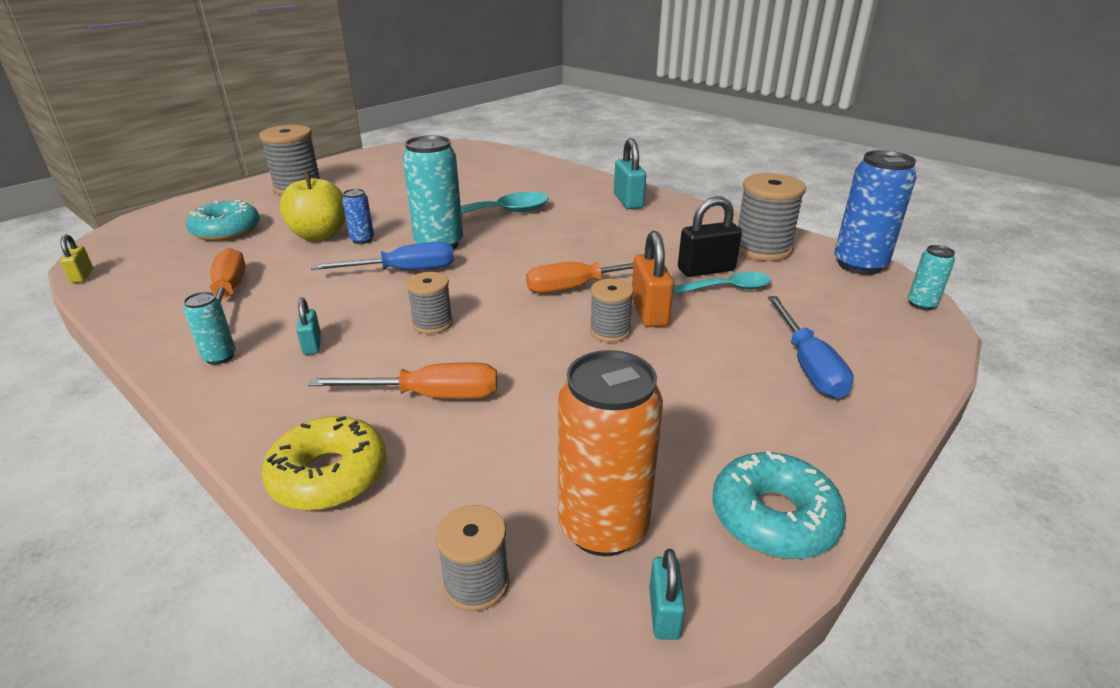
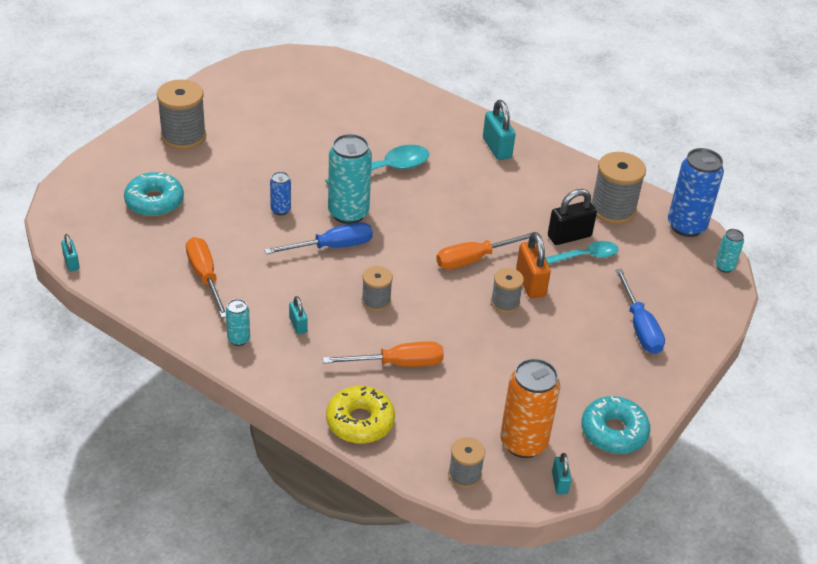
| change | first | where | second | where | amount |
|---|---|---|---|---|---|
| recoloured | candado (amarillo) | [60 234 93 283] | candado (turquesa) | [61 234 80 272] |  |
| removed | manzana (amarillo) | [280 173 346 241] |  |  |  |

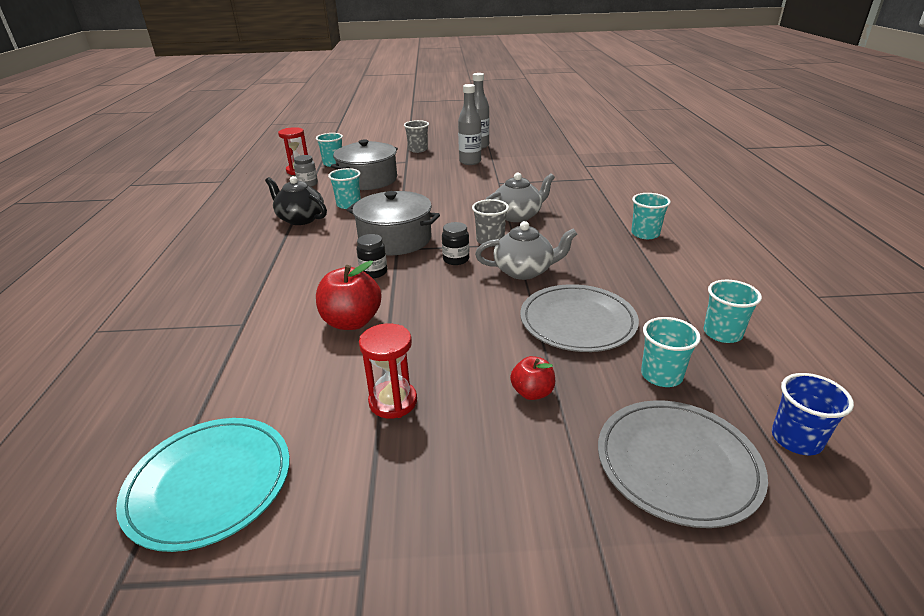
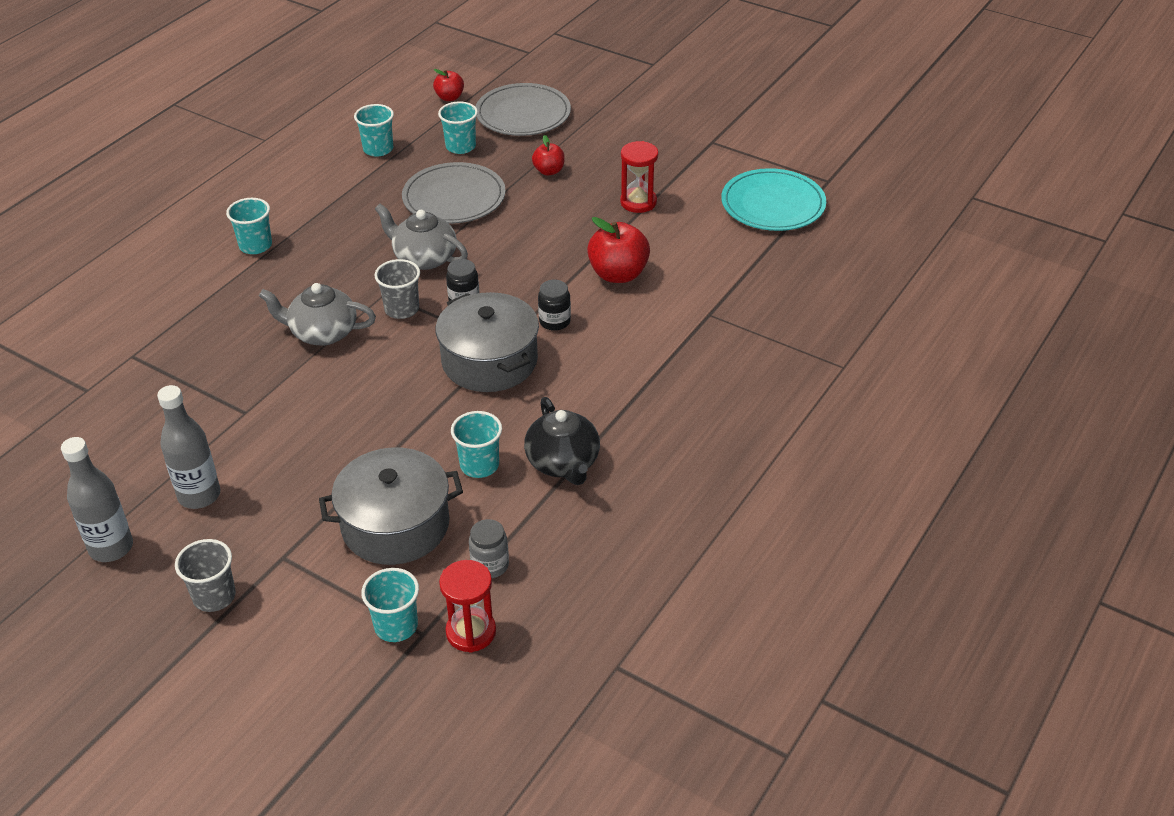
| change | first | where | second | where | amount |
|---|---|---|---|---|---|
| replaced | vaso (azul) | [772 373 854 455] | manzana (rojo) | [433 69 464 101] |  |

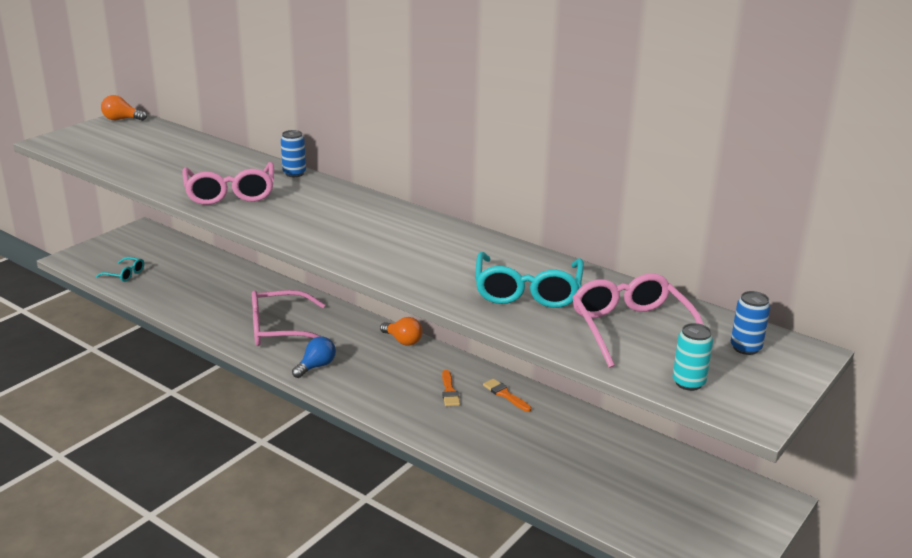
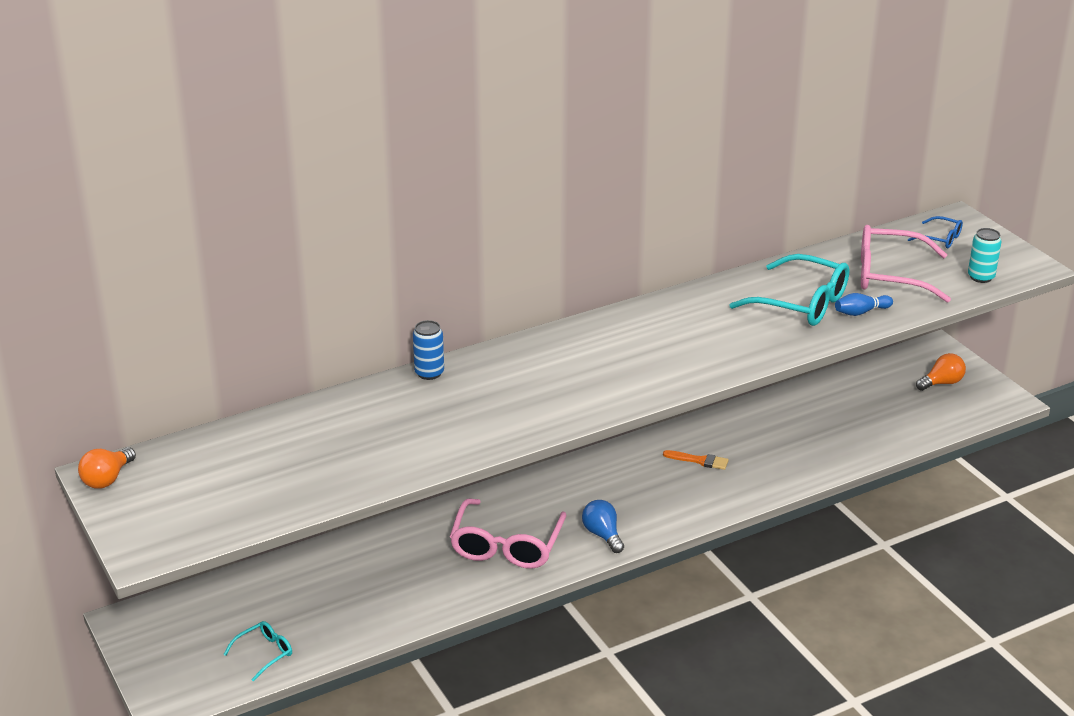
| change | first | where | second | where | amount |
|---|---|---|---|---|---|
| added |  |  | bolo (azul) | [835 293 893 316] |  |
| replaced | lata (azul) | [731 291 771 355] | gafas (azul) | [908 216 963 248] |  |
| moved | bombilla (naranja) | [380 317 423 346] |  | [916 353 966 391] |  |
| removed | gafas (rosa) | [182 162 274 205] |  |  |  |
| removed | pincel (naranja) | [483 379 531 412] |  |  |  |

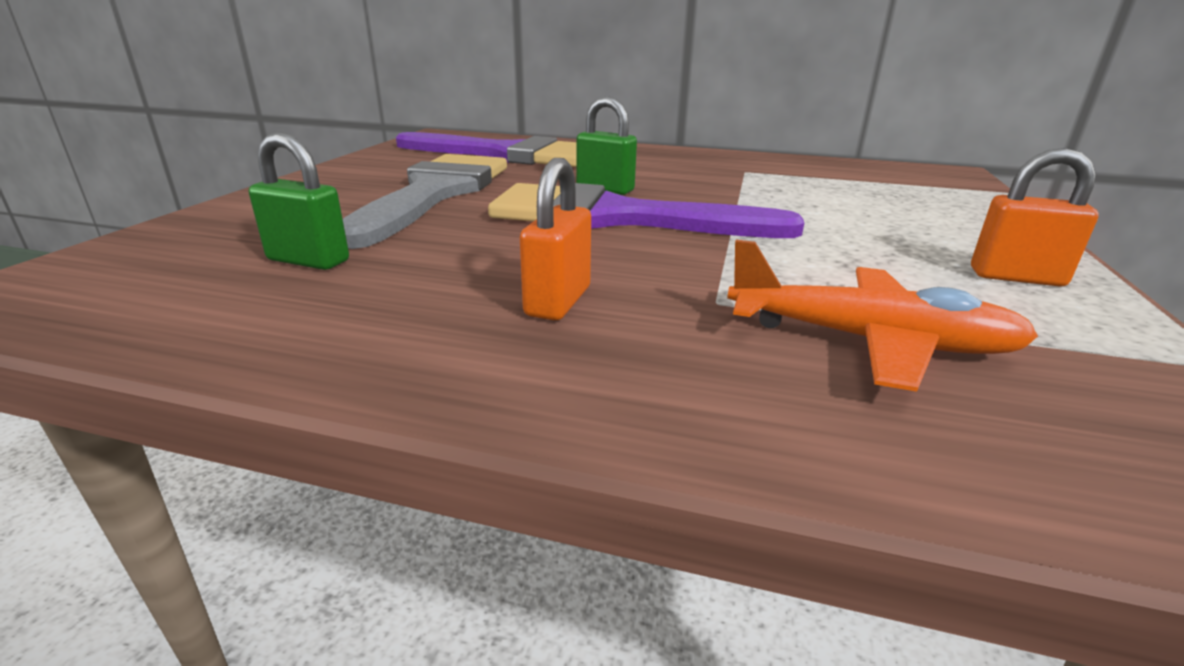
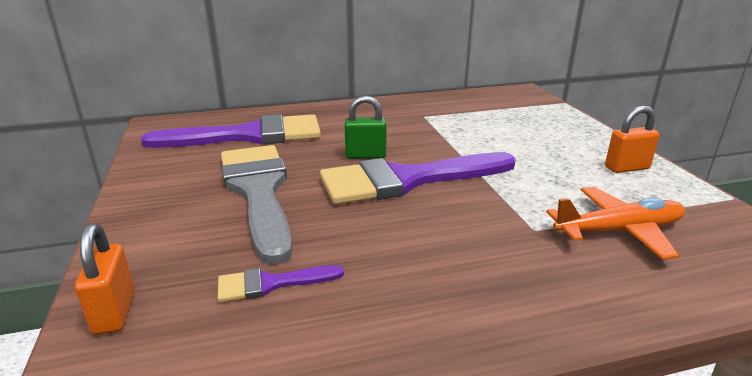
| change | first | where | second | where | amount |
|---|---|---|---|---|---|
| moved | candado (naranja) | [520 158 591 320] |  | [75 223 135 335] |  |
| replaced | candado (verde) | [249 132 349 270] | pincel (morado) | [218 265 344 302] |  |

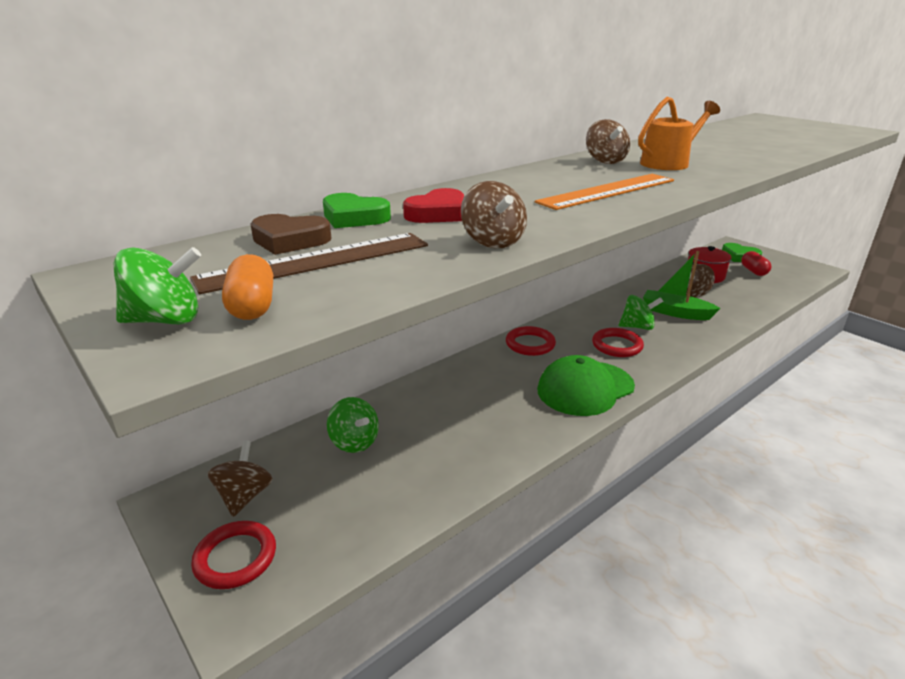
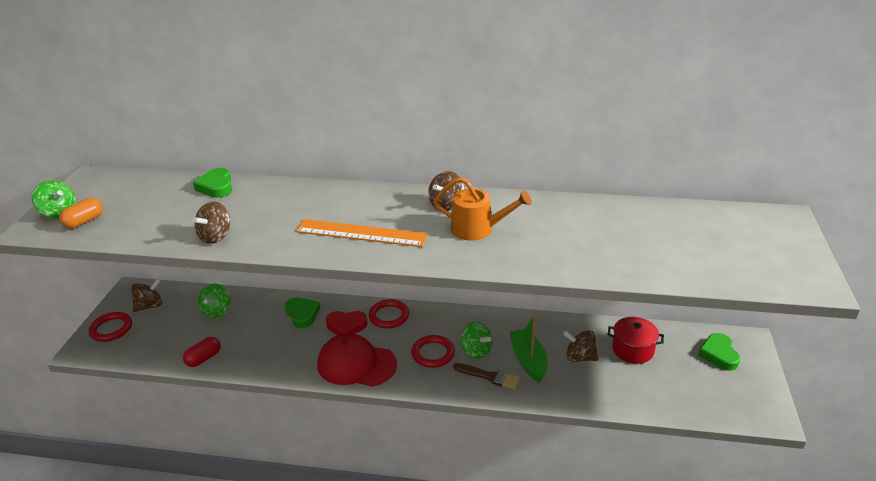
| change | first | where | second | where | amount |
|---|---|---|---|---|---|
| moved | cápsula (rojo) | [741 251 771 276] |  | [183 337 221 367] |  |
| added |  |  | corazón (verde) | [285 297 320 328] |  |
| recoloured | gorra (verde) | [537 355 635 416] | gorra (rojo) | [317 333 397 387] |  |
| moved | corazón (rojo) | [403 188 464 223] |  | [326 311 367 335] |  |
| added |  |  | pincel (marrón) | [453 363 520 389] |  |
| removed | regla (marrón) | [190 233 428 294] |  |  |  |
| removed | corazón (marrón) | [250 214 331 255] |  |  |  |

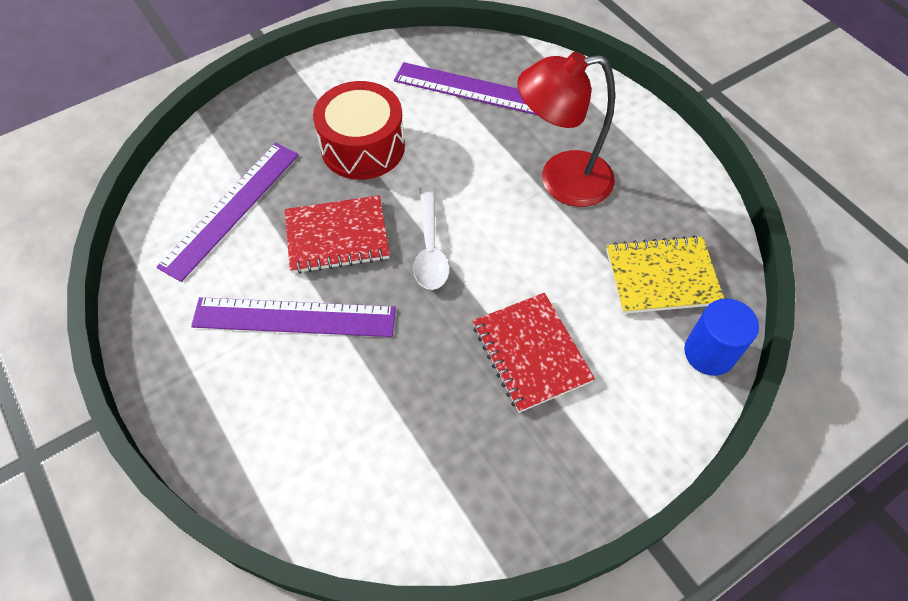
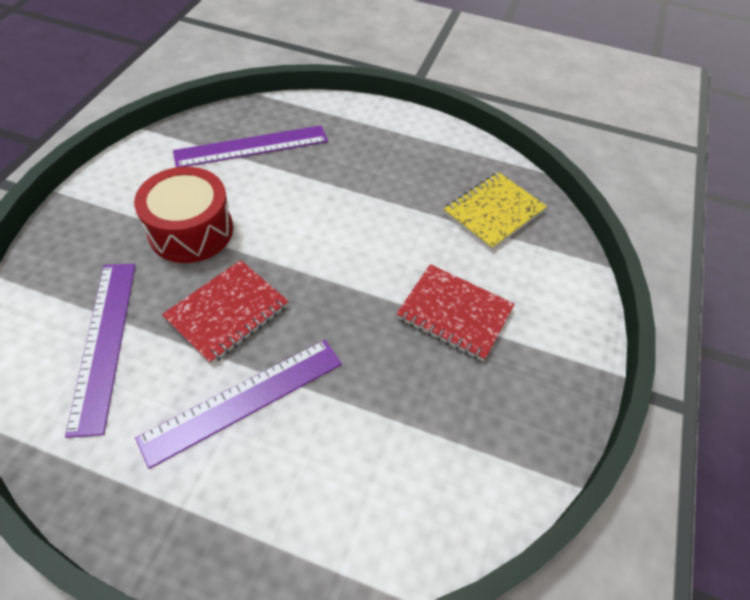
| change | first | where | second | where | amount |
|---|---|---|---|---|---|
| removed | cuchara (blanco) | [413 186 449 290] |  |  |  |
| removed | lámpara (rojo) | [517 52 615 207] |  |  |  |
| removed | cilindro (azul) | [684 298 759 376] |  |  |  |

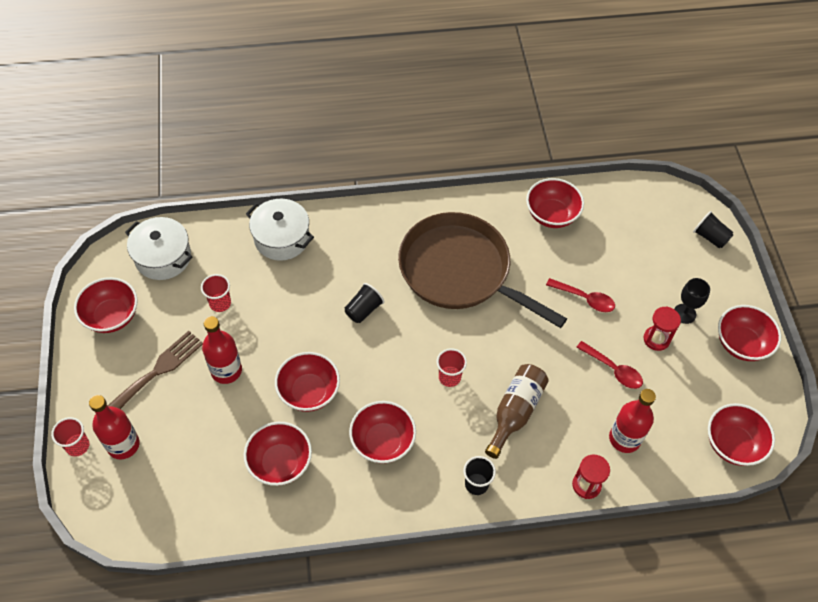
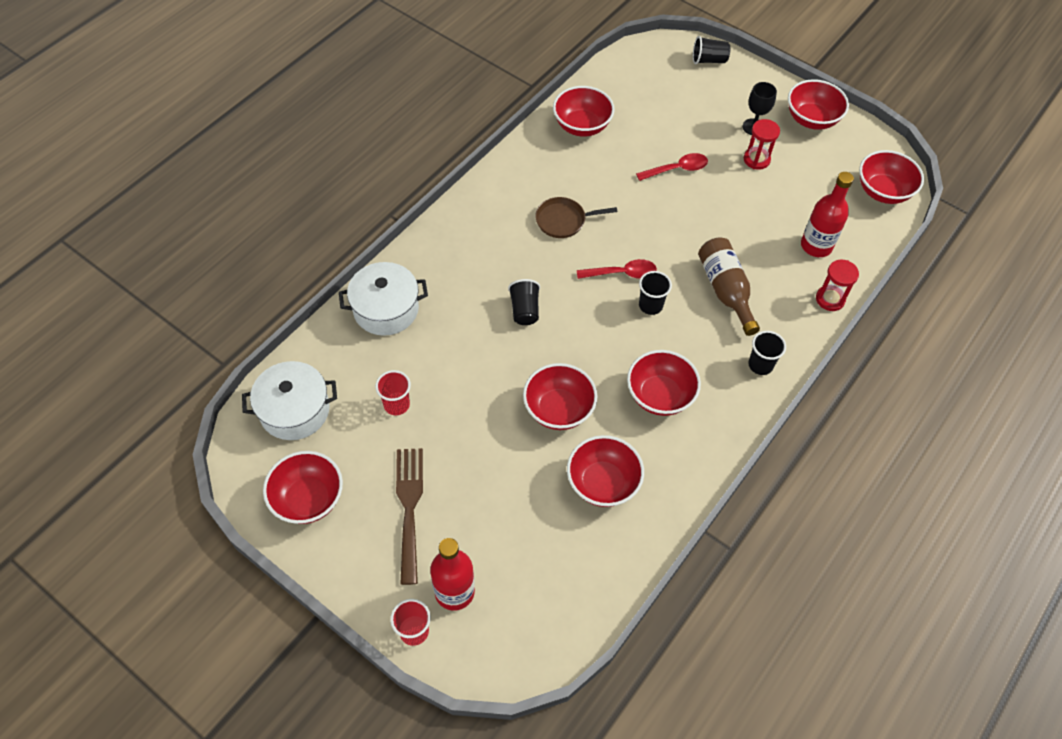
| change | first | where | second | where | amount |
|---|---|---|---|---|---|
| resized | sartén (marrón) | [398 212 567 328] |  | [535 197 618 238] | x0.41 |
| moved | cuchara (rojo) | [576 341 643 389] |  | [577 259 657 279] |  |
| recoloured | vaso (rojo) | [437 348 467 387] | vaso (negro) | [639 271 672 315] |  |
| removed | botella (rojo) | [202 316 242 384] |  |  |  |

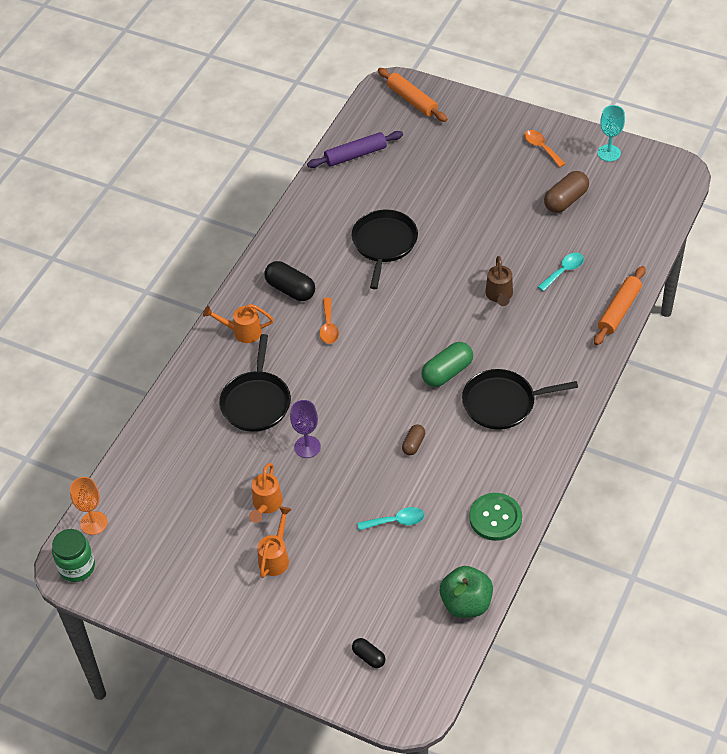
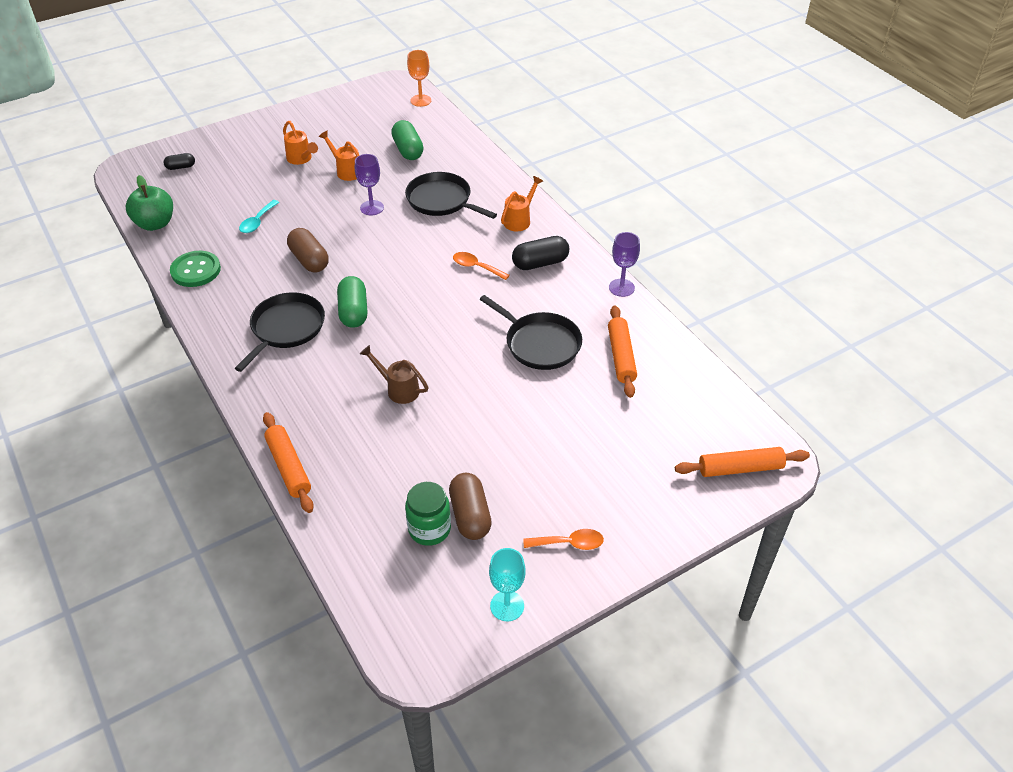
| change | first | where | second | where | amount |
|---|---|---|---|---|---|
| resized | cápsula (marrón) | [402 424 425 455] |  | [287 228 329 272] | x1.75 |
| added |  |  | cápsula (verde) | [391 120 424 160] |  |
| moved | tarro (verde) | [52 529 95 582] |  | [405 482 451 546] |  |
| added |  |  | rodillo (naranja) | [608 305 637 398] |  |
| added |  |  | copa (morado) | [609 232 640 297] |  |
| removed | rodillo (morado) | [307 131 403 168] |  |  |  |
| removed | cuchara (turquesa) | [538 253 584 291] |  |  |  |

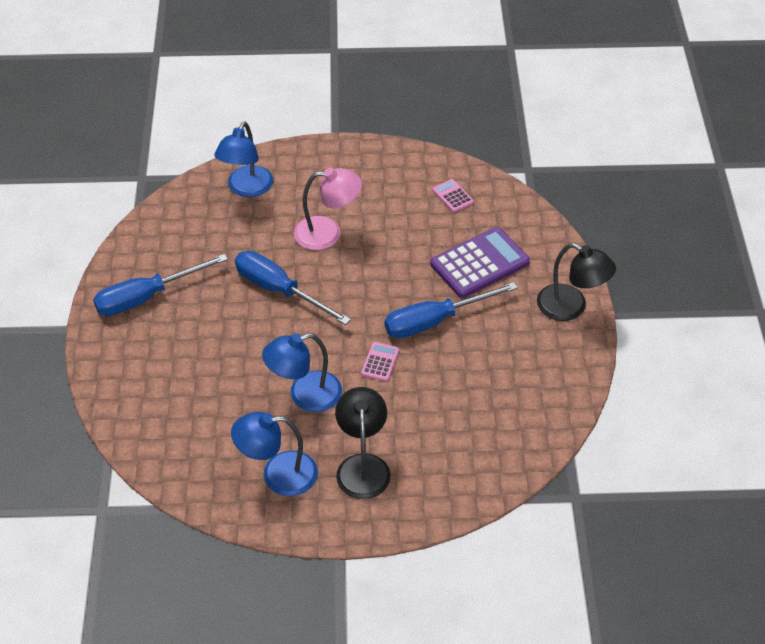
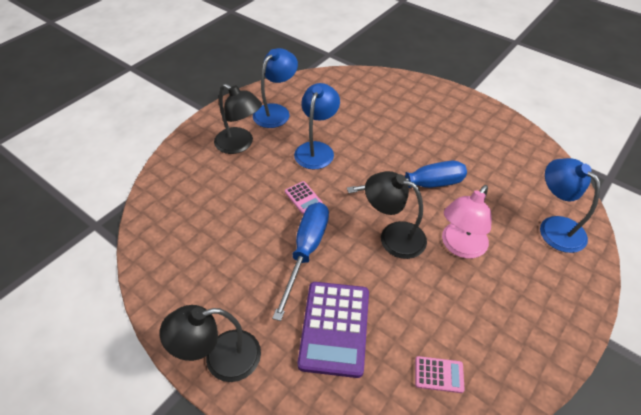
| change | first | where | second | where | amount |
|---|---|---|---|---|---|
| added |  |  | lámpara (negro) | [365 171 427 259] |  |
| removed | destornillador (azul) | [93 254 228 316] |  |  |  |

